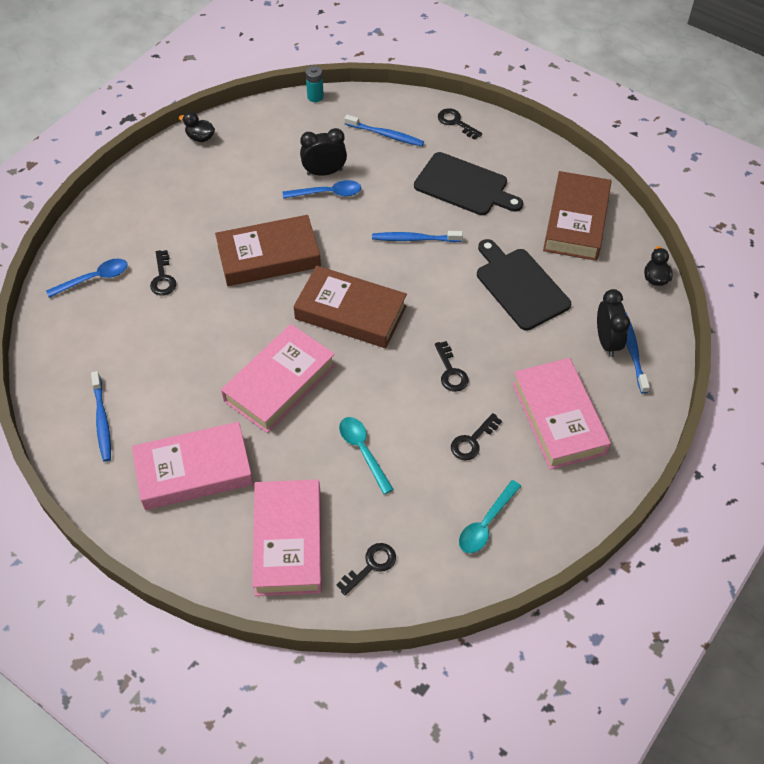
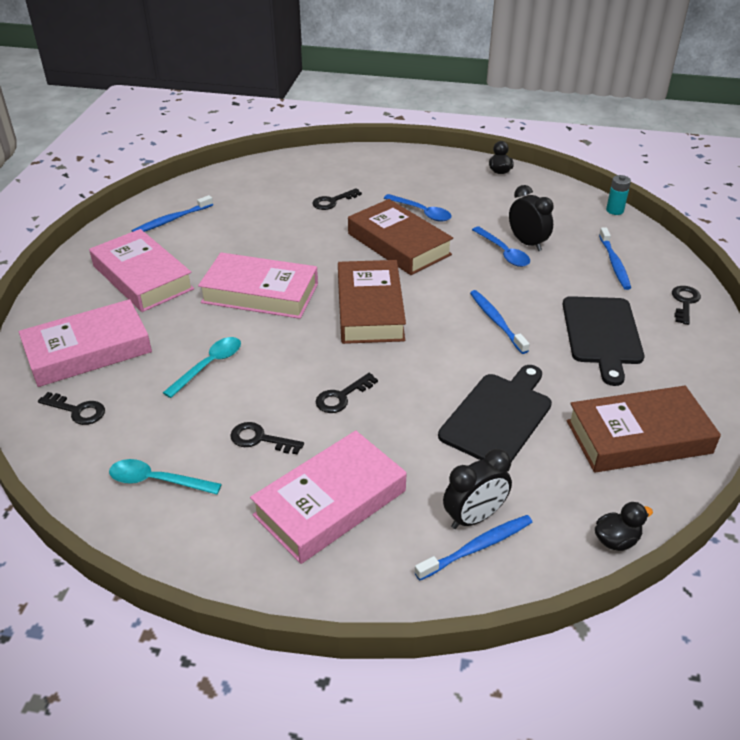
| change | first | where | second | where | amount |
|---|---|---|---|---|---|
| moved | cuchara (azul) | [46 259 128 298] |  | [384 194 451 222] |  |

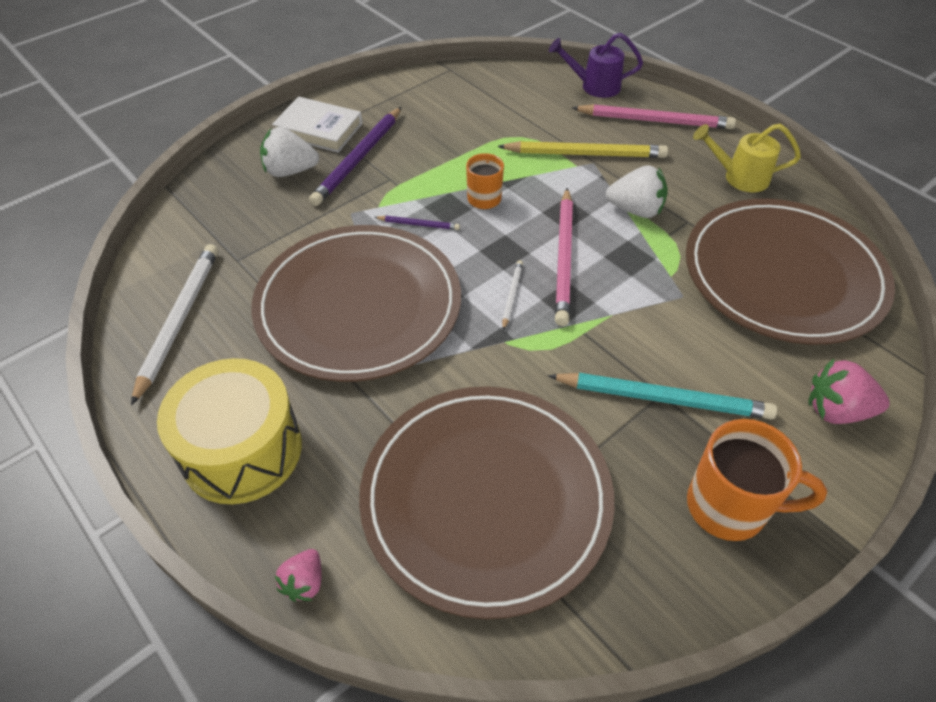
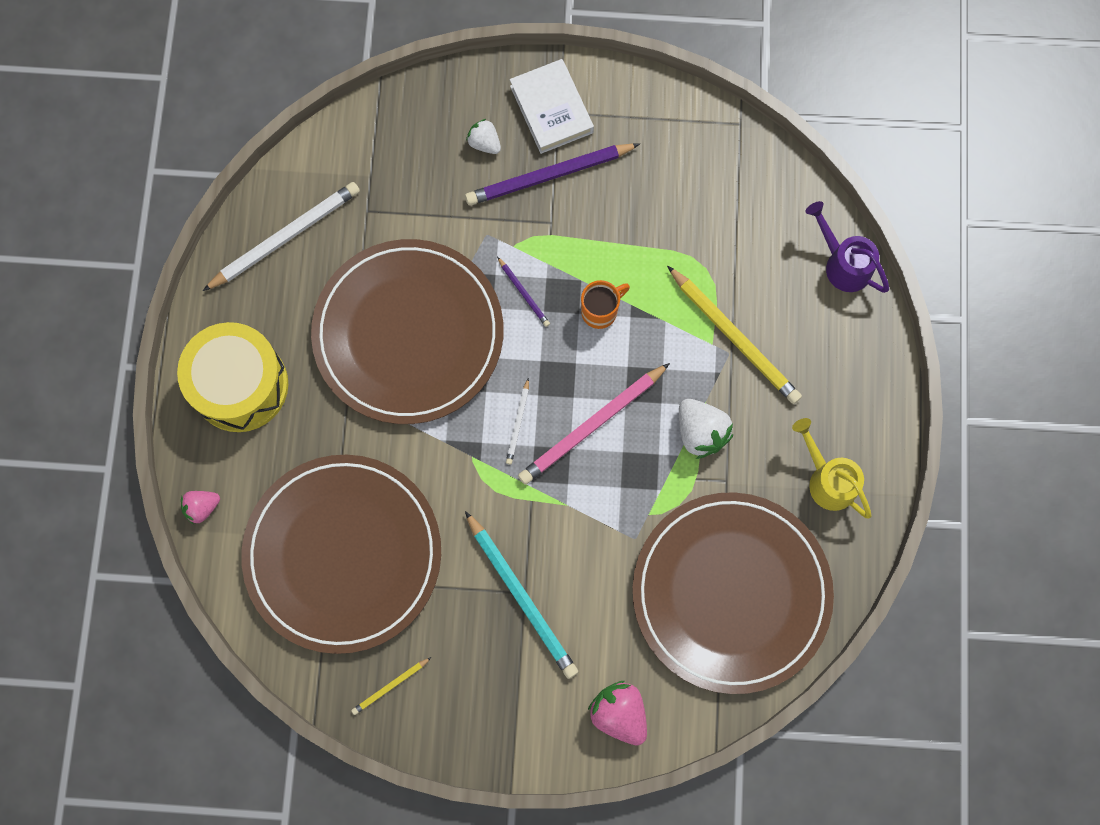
| change | first | where | second | where | amount |
|---|---|---|---|---|---|
| added |  |  | lápiz (amarillo) | [351 657 431 715] |  |
| resized | fresa (blanco) | [260 127 319 177] |  | [466 119 501 154] | x0.62 |
| turned | lápiz (blanco) | [502 260 523 331] |  | [506 378 529 465] | 135 degrees clockwise |
| removed | lápiz (rosa) | [572 104 736 129] |  |  |  |
| removed | taza (naranja) | [687 419 827 541] |  |  |  |

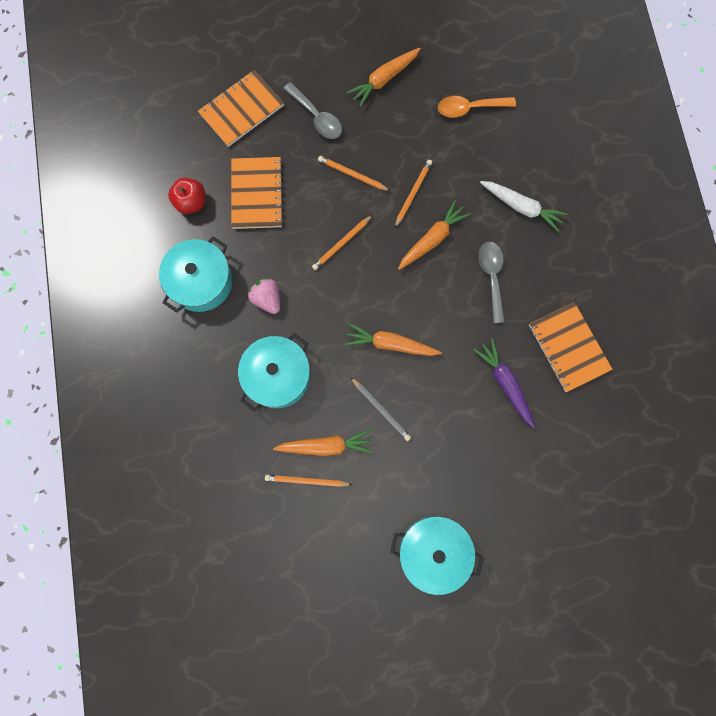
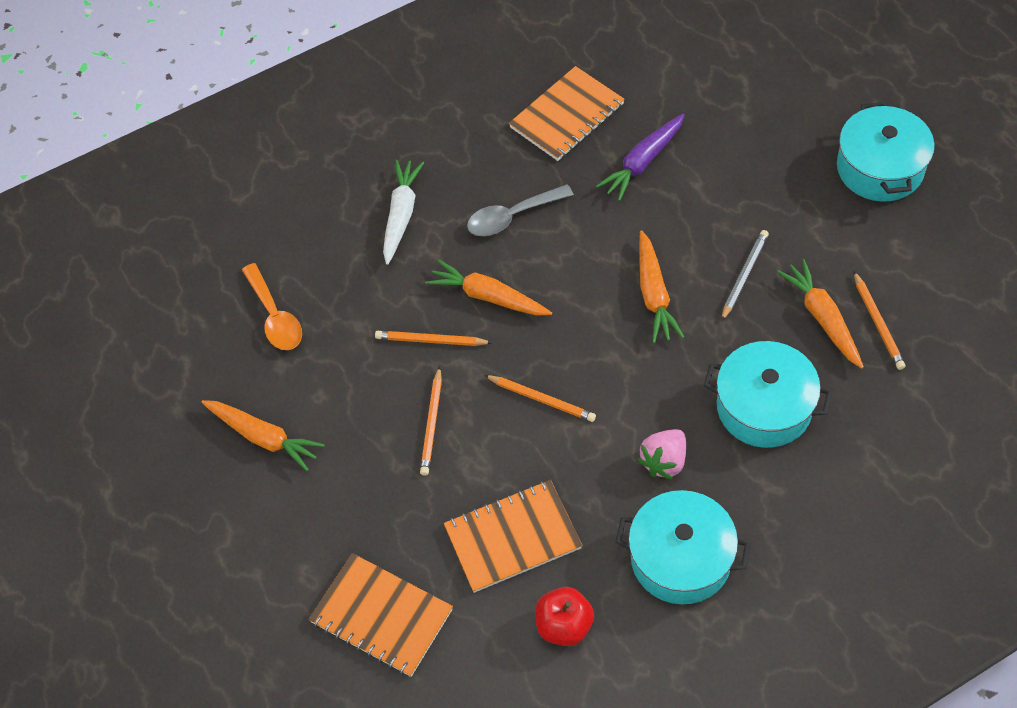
| change | first | where | second | where | amount |
|---|---|---|---|---|---|
| removed | cuchara (gris) | [283 82 342 139] |  |  |  |

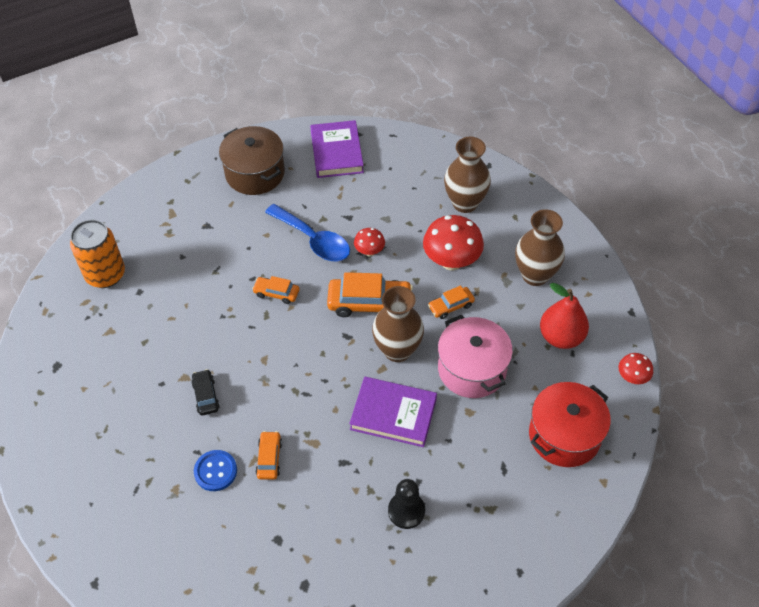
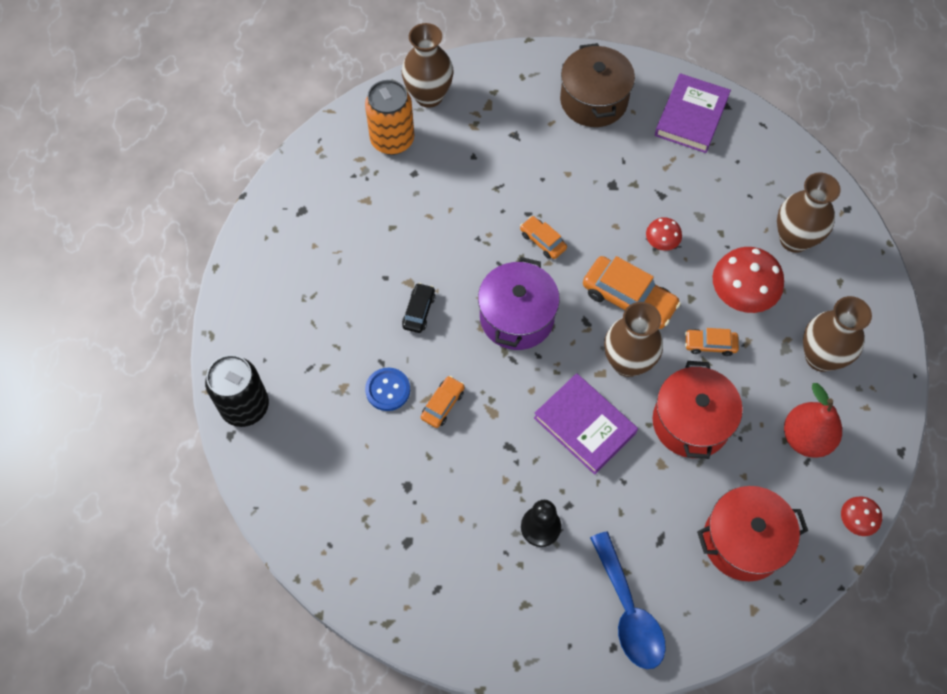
| change | first | where | second | where | amount |
|---|---|---|---|---|---|
| added |  |  | lata (negro) | [205 355 269 427] |  |
| added |  |  | florero (marrón) | [402 23 454 108] |  |
| added |  |  | olla (morado) | [478 257 560 350] |  |
| moved | cuchara (azul) | [265 204 350 262] |  | [590 531 666 669] |  |
| recoloured | olla (rosa) | [438 315 513 398] | olla (rojo) | [653 361 743 459] |  |

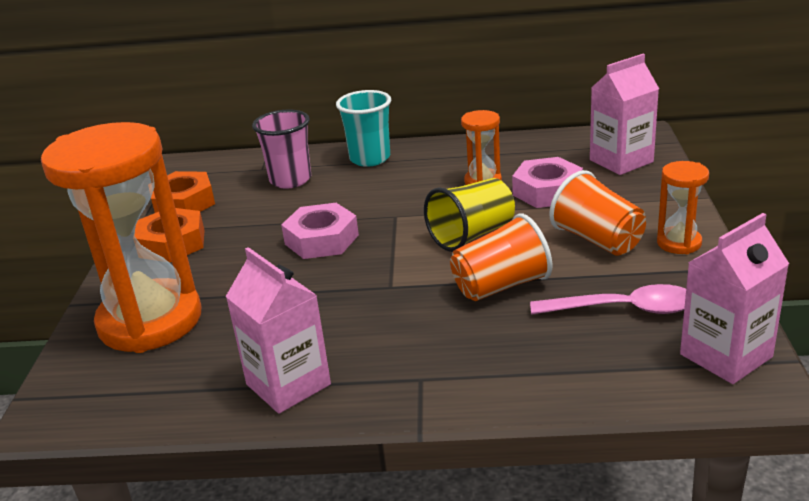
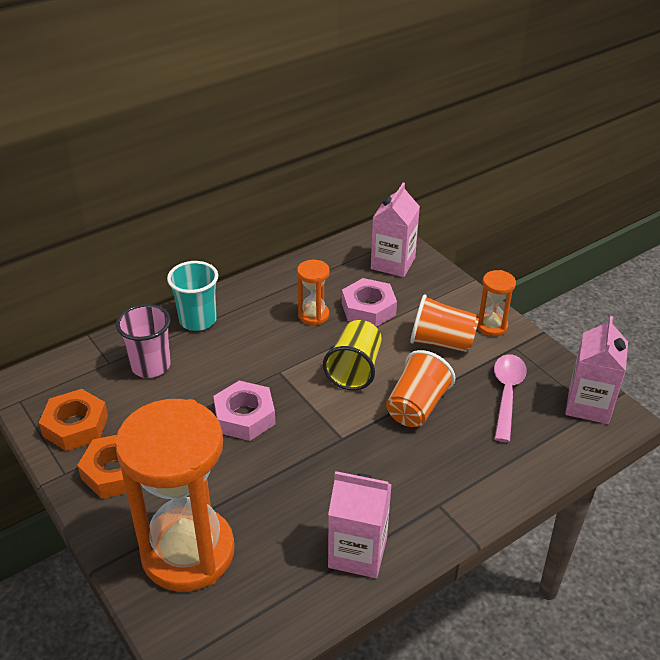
| change | first | where | second | where | amount |
|---|---|---|---|---|---|
| turned | cuchara (rosa) | [530 284 686 315] |  | [494 354 527 442] | 45 degrees counterclockwise |

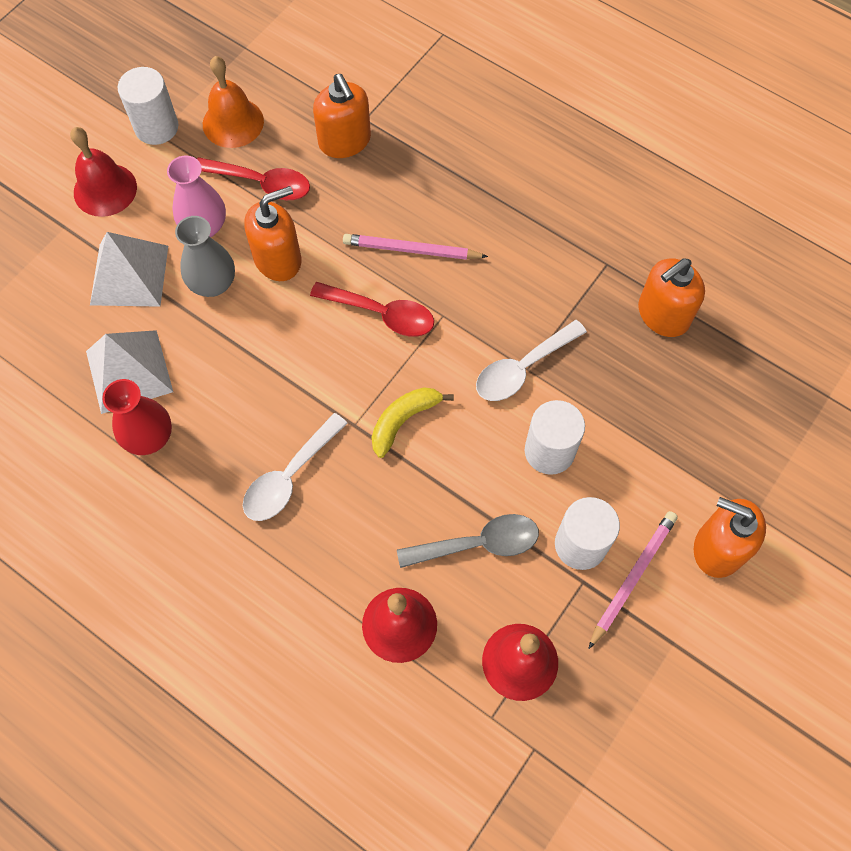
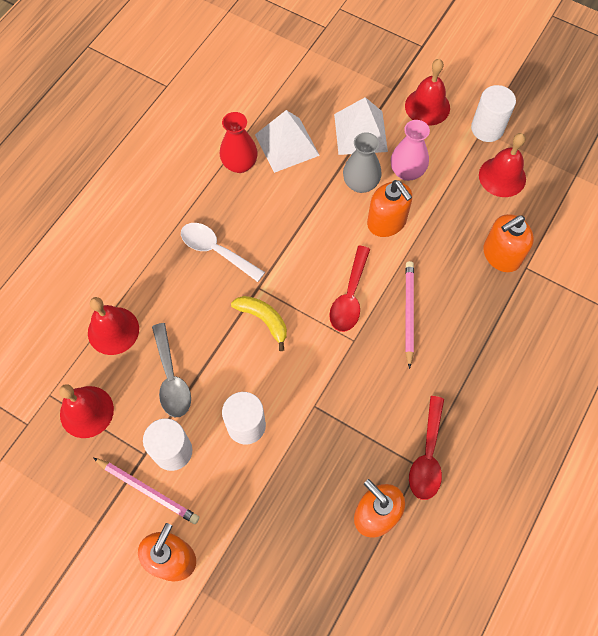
| change | first | where | second | where | amount |
|---|---|---|---|---|---|
| moved | cuchara (rojo) | [197 157 310 200] |  | [409 396 444 500] |  |
| recoloured | campana (naranja) | [203 56 264 148] | campana (rojo) | [479 133 526 197] |  |
| removed | cuchara (blanco) | [476 320 587 401] |  |  |  |

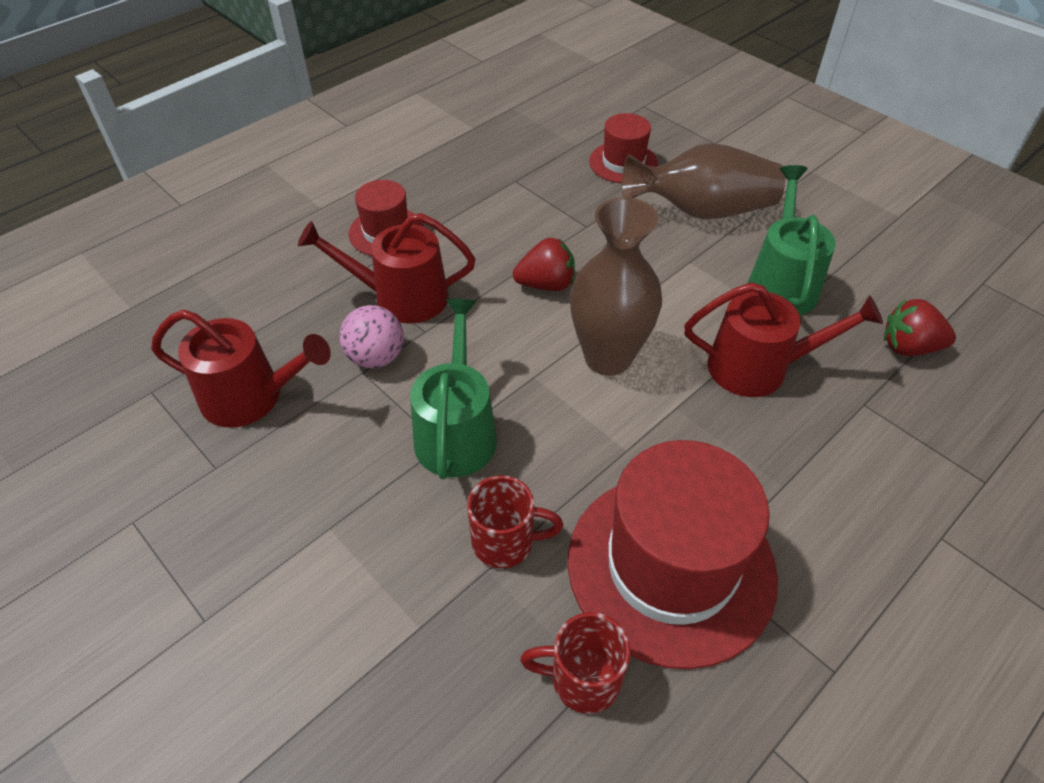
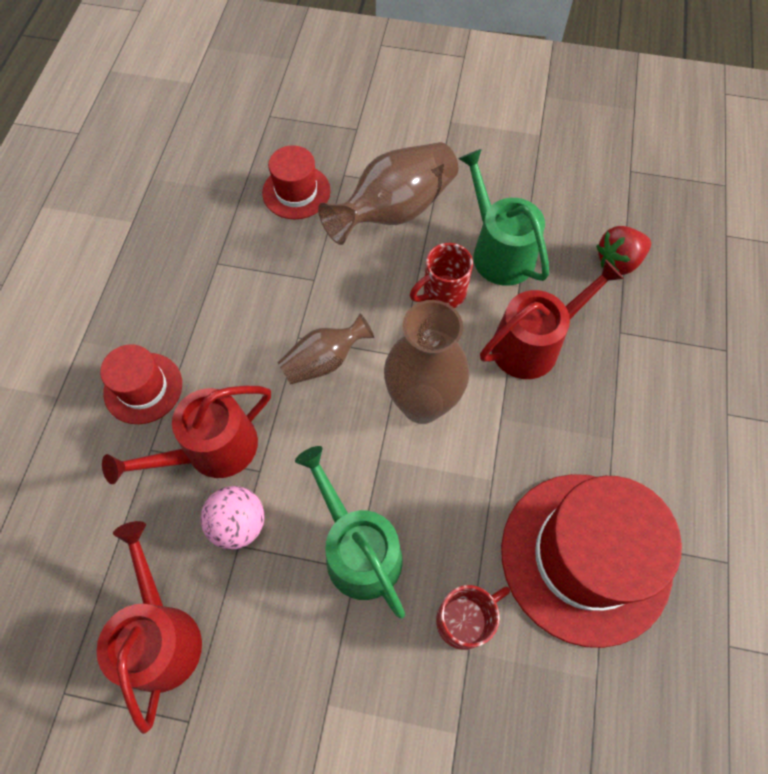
| change | first | where | second | where | amount |
|---|---|---|---|---|---|
| turned | regadera (rojo) | [151 310 331 428] |  | [97 521 202 734] | 75 degrees counterclockwise |
| replaced | fresa (rojo) | [513 238 575 291] | florero (marrón) | [278 314 374 385] |  |
| moved | taza (rojo) | [520 612 631 714] |  | [410 243 473 308] |  |

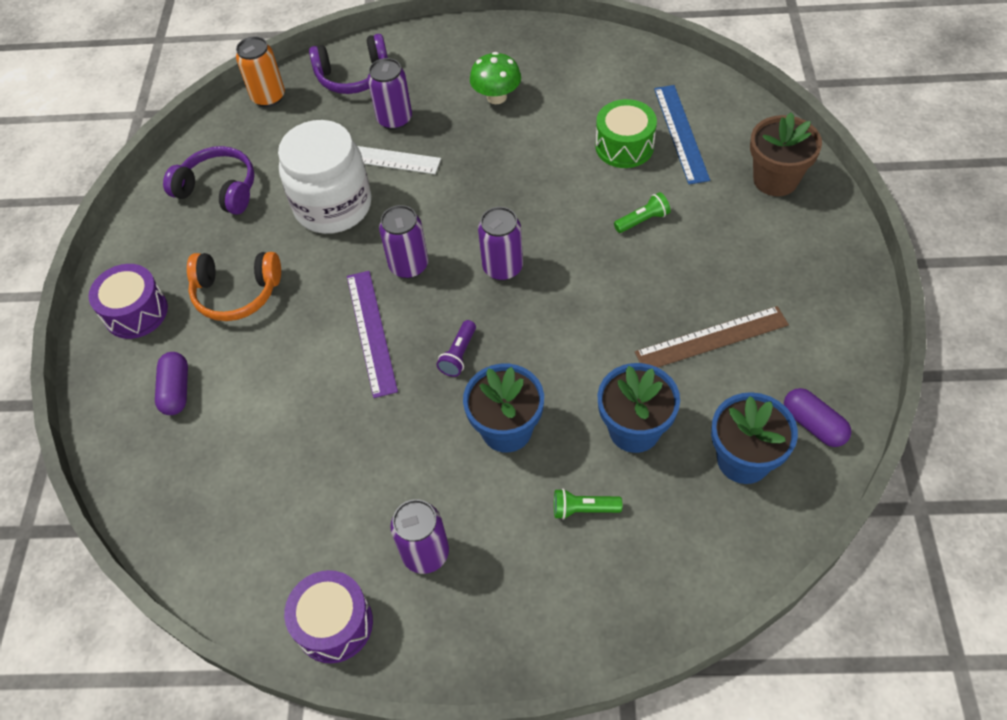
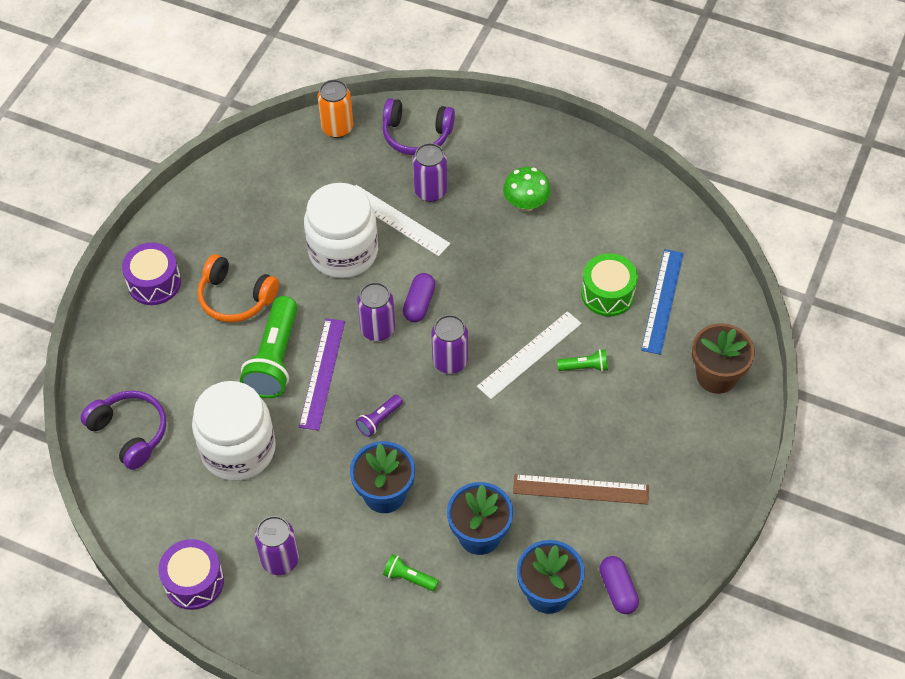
| change | first | where | second | where | amount |
|---|---|---|---|---|---|
| moved | auriculares (morado) | [163 146 255 215] |  | [81 390 166 470] |  |
| added |  |  | tarro (blanco) | [192 381 276 481] |  |
| added |  |  | lámpara de mano (verde) | [240 296 298 398] |  |
| moved | cápsula (morado) | [155 352 188 415] |  | [403 273 436 322] |  |
| added |  |  | regla (blanco) | [477 311 582 399] |  |

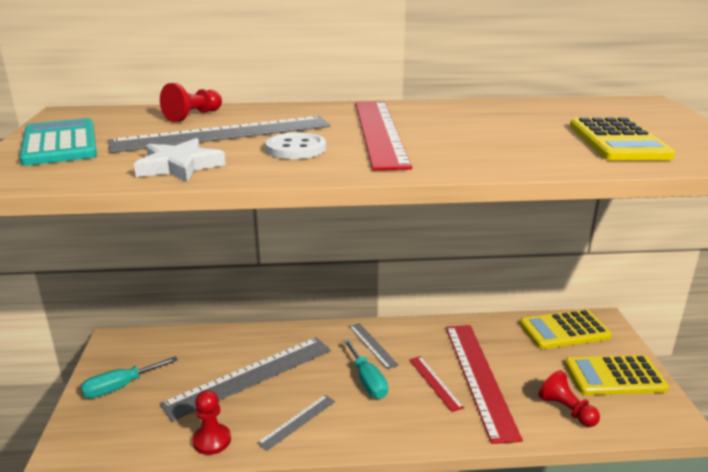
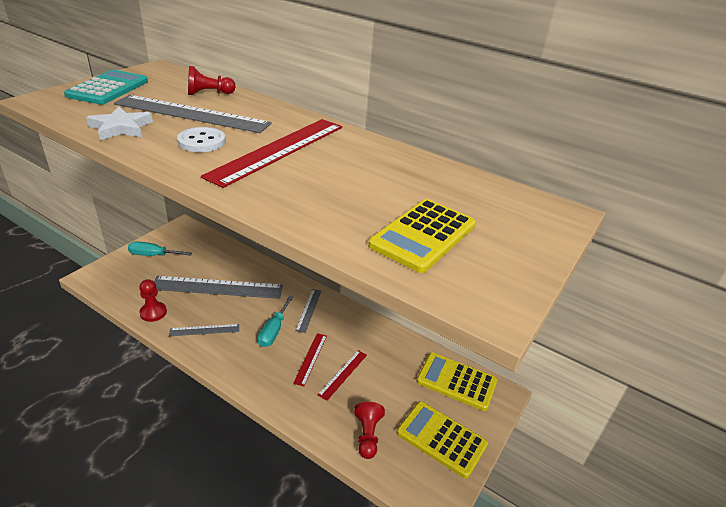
| change | first | where | second | where | amount |
|---|---|---|---|---|---|
| resized | regla (rojo) | [446 325 523 444] |  | [318 350 367 401] | x0.48 |

